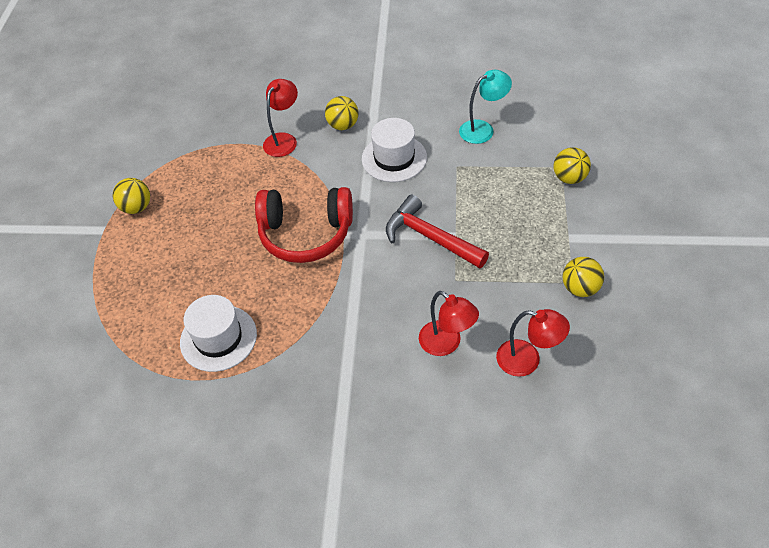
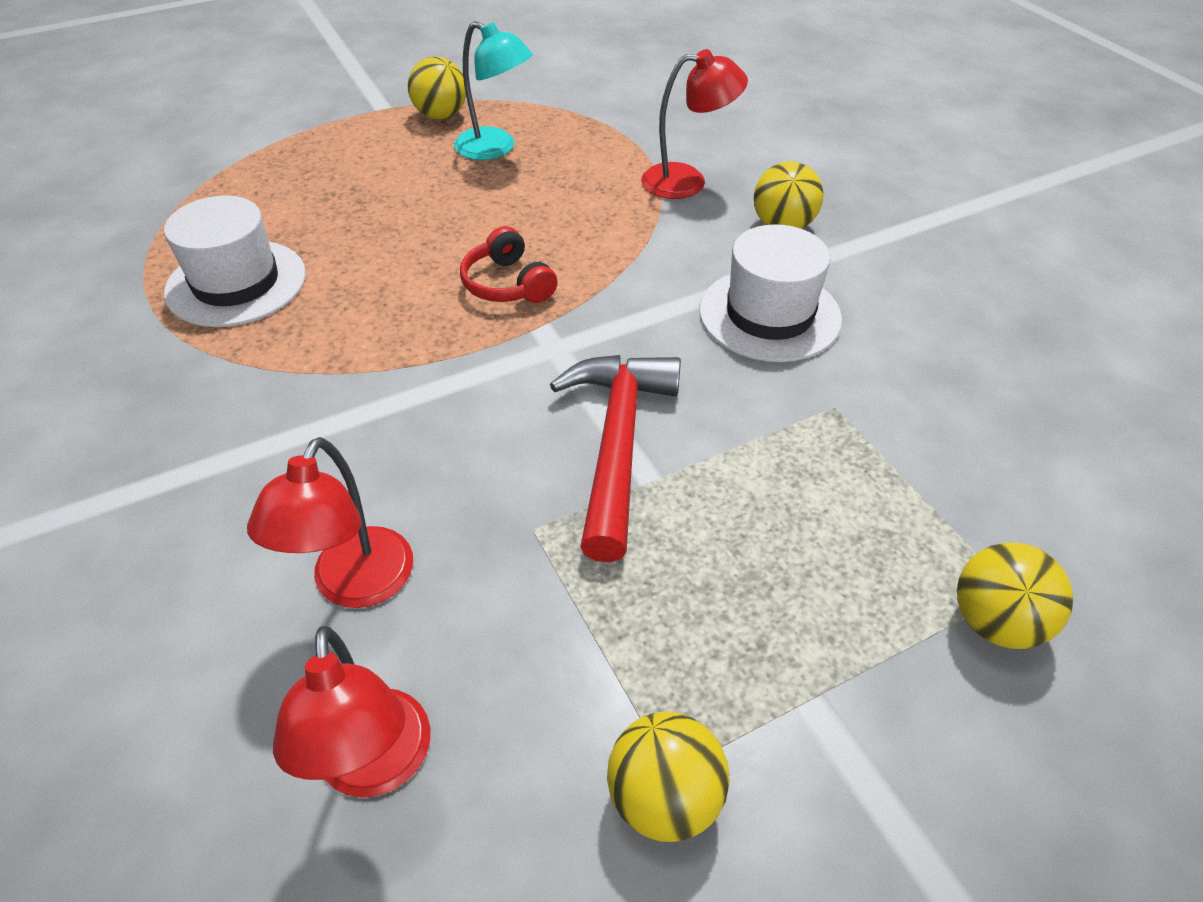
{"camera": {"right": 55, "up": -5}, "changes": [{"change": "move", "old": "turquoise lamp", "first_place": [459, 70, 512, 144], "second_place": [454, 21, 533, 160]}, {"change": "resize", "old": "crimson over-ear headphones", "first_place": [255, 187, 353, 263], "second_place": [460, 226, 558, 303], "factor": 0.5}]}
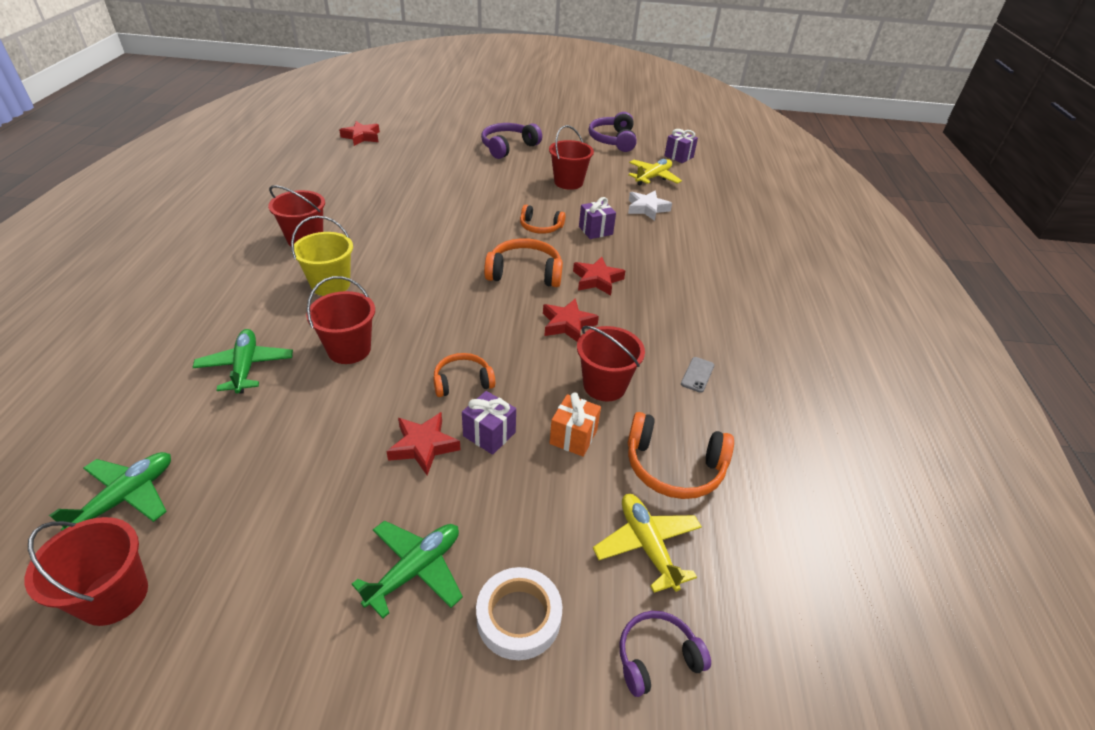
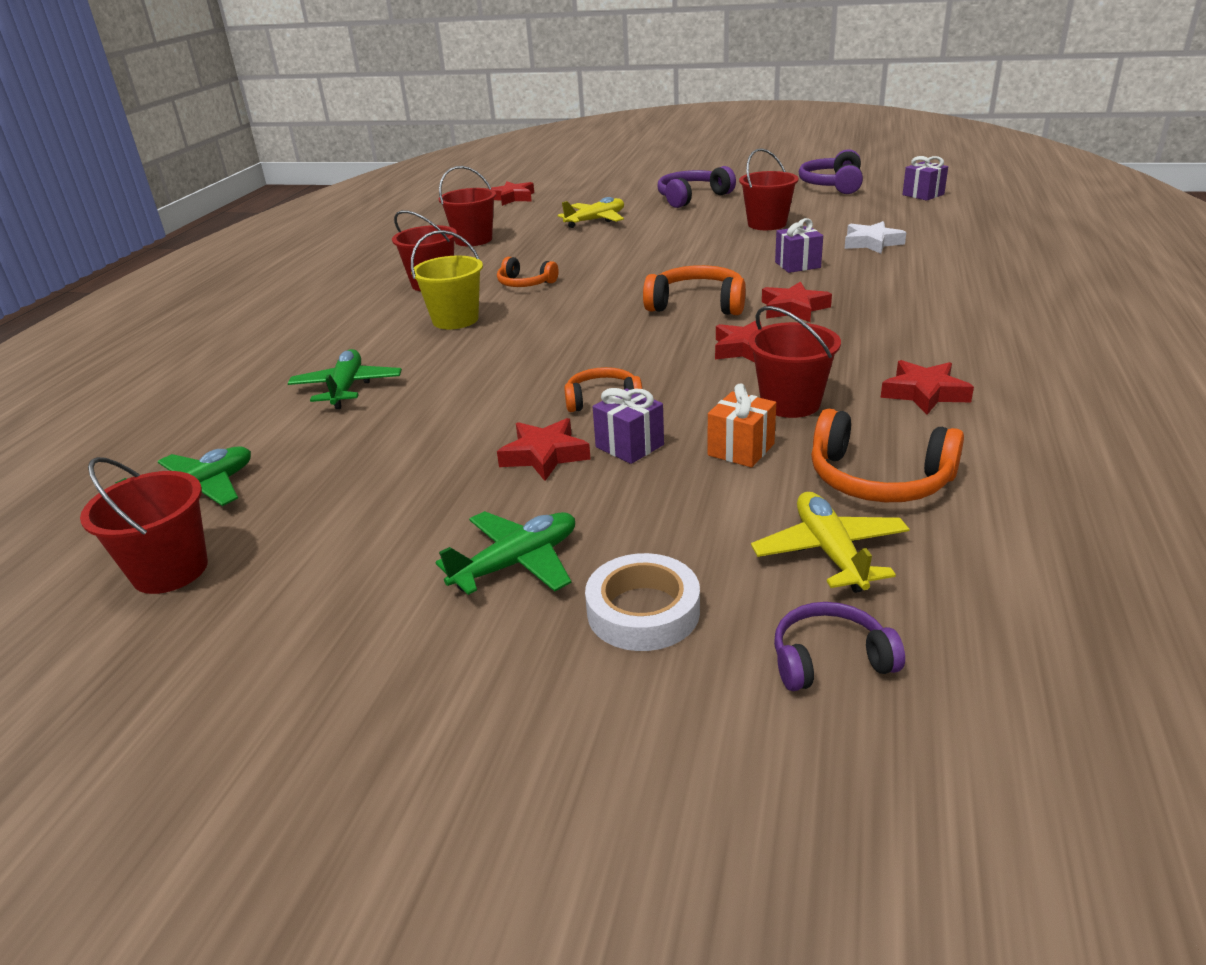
{"camera": {"right": 15, "up": -10}, "changes": [{"change": "move", "old": "golden plane", "first_place": [628, 159, 682, 185], "second_place": [557, 197, 624, 228]}, {"change": "move", "old": "orange-coloured over-ear headphones", "first_place": [520, 205, 565, 234], "second_place": [497, 257, 559, 287]}, {"change": "move", "old": "crimson sand bucket", "first_place": [306, 276, 375, 364], "second_place": [439, 166, 496, 246]}, {"change": "replace", "old": "ash-grey mobile phone", "new": "crimson star", "first_place": [681, 357, 714, 393], "second_place": [881, 360, 974, 415]}]}
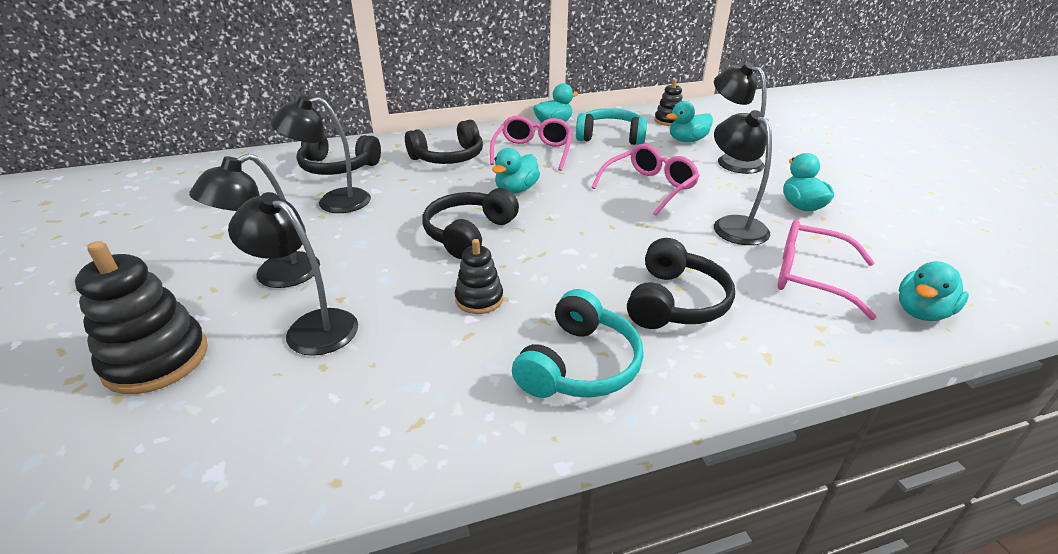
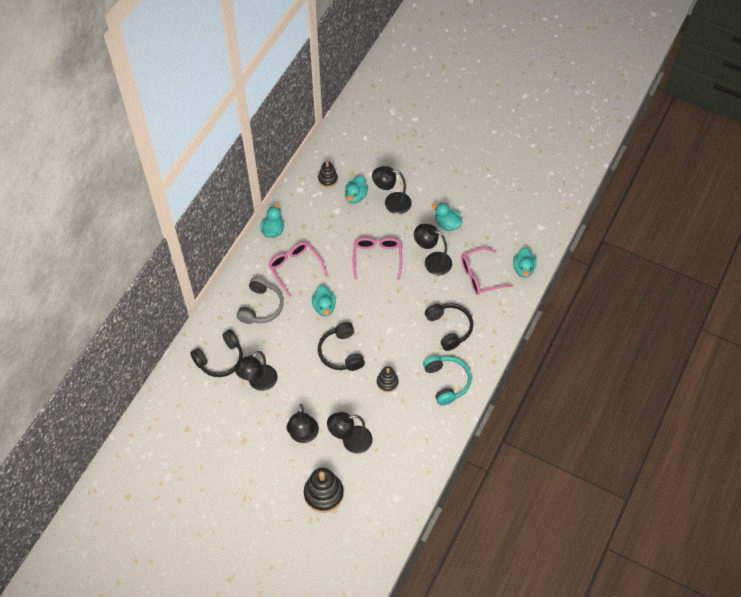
{"camera": {"right": -45, "up": 25}, "changes": [{"change": "delete", "old": "turquoise over-ear headphones", "first_place": [576, 108, 647, 145]}, {"change": "recolor", "old": "jet-black over-ear headphones", "new": "ash-grey over-ear headphones", "first_place": [405, 120, 483, 164], "second_place": [236, 277, 284, 324]}]}
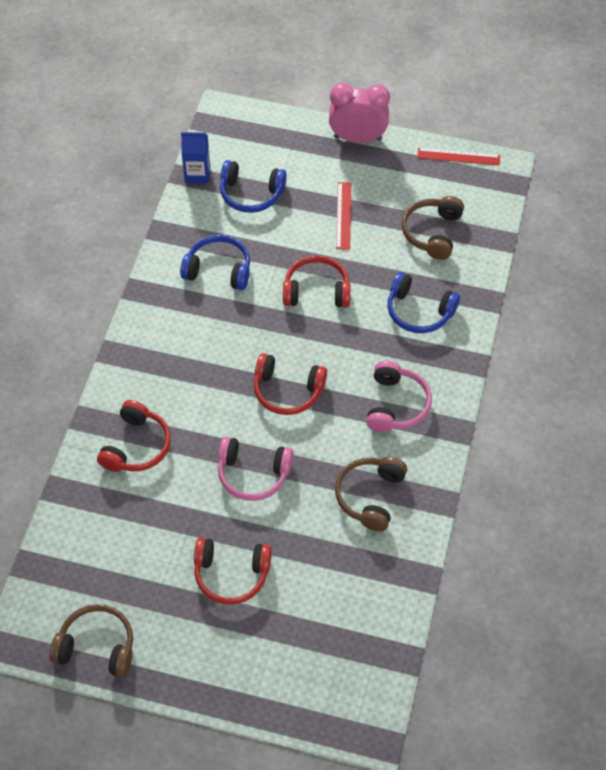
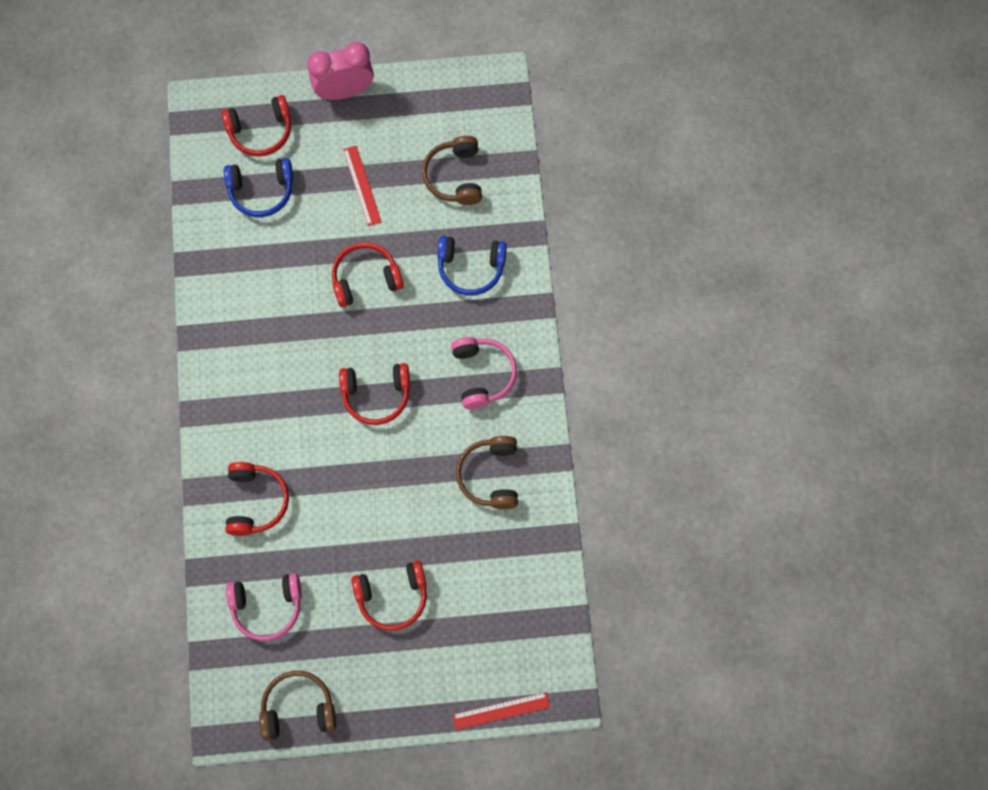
{"camera": {"right": -20, "up": 15}, "changes": [{"change": "delete", "old": "royal blue juice carton", "first_place": [181, 132, 210, 184]}, {"change": "move", "old": "crimson measuring stick", "first_place": [417, 148, 500, 165], "second_place": [452, 692, 550, 730]}, {"change": "delete", "old": "royal blue over-ear headphones", "first_place": [180, 235, 250, 290]}, {"change": "move", "old": "rosy over-ear headphones", "first_place": [218, 436, 293, 501], "second_place": [226, 573, 302, 641]}, {"change": "insert", "new": "crimson over-ear headphones", "second_place": [221, 95, 291, 157]}]}
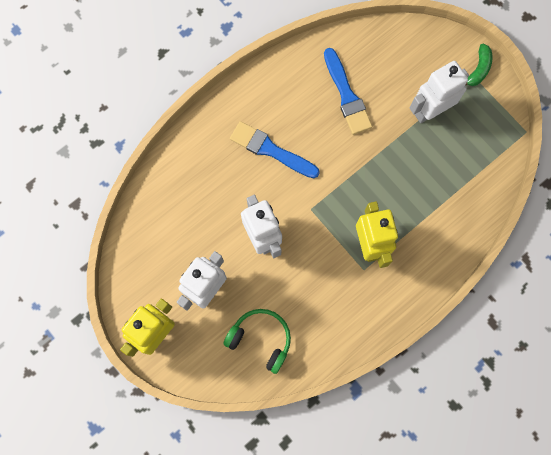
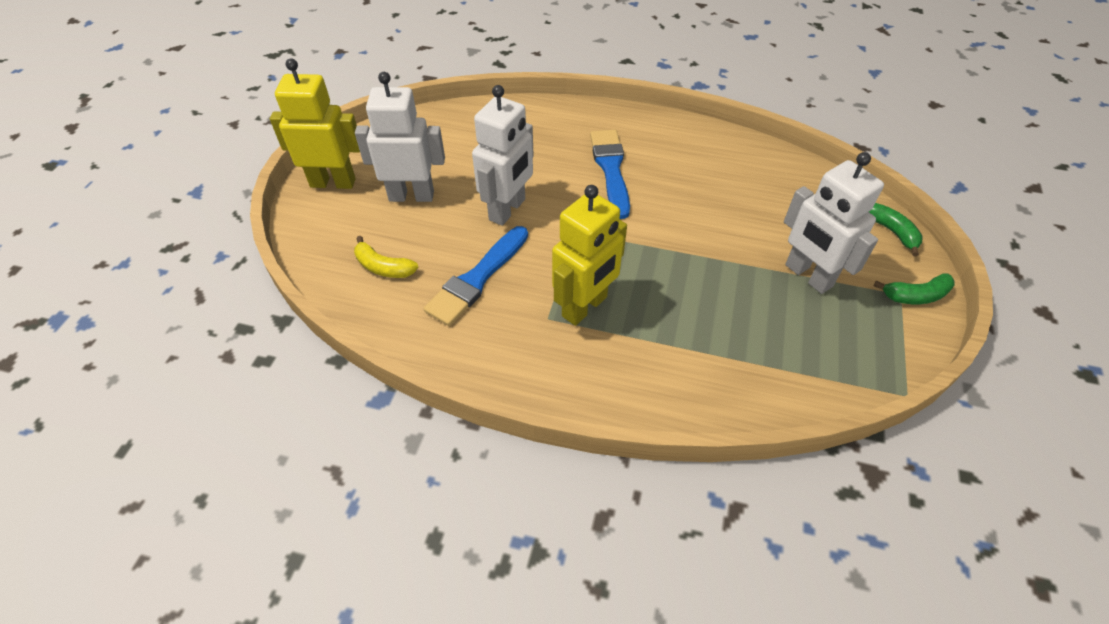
{"camera": {"right": 55, "up": -25}, "changes": [{"change": "move", "old": "royal blue paintbrush", "first_place": [324, 48, 372, 135], "second_place": [424, 226, 528, 326]}, {"change": "rotate", "old": "snow-white robot", "first_place": [410, 61, 469, 123], "second_place": [784, 152, 884, 294], "degrees": -150}, {"change": "replace", "old": "leaf-green over-ear headphones", "new": "golden toy banana", "first_place": [224, 309, 291, 374], "second_place": [354, 236, 419, 278]}, {"change": "insert", "new": "leaf-green toy banana", "second_place": [869, 203, 923, 256]}]}
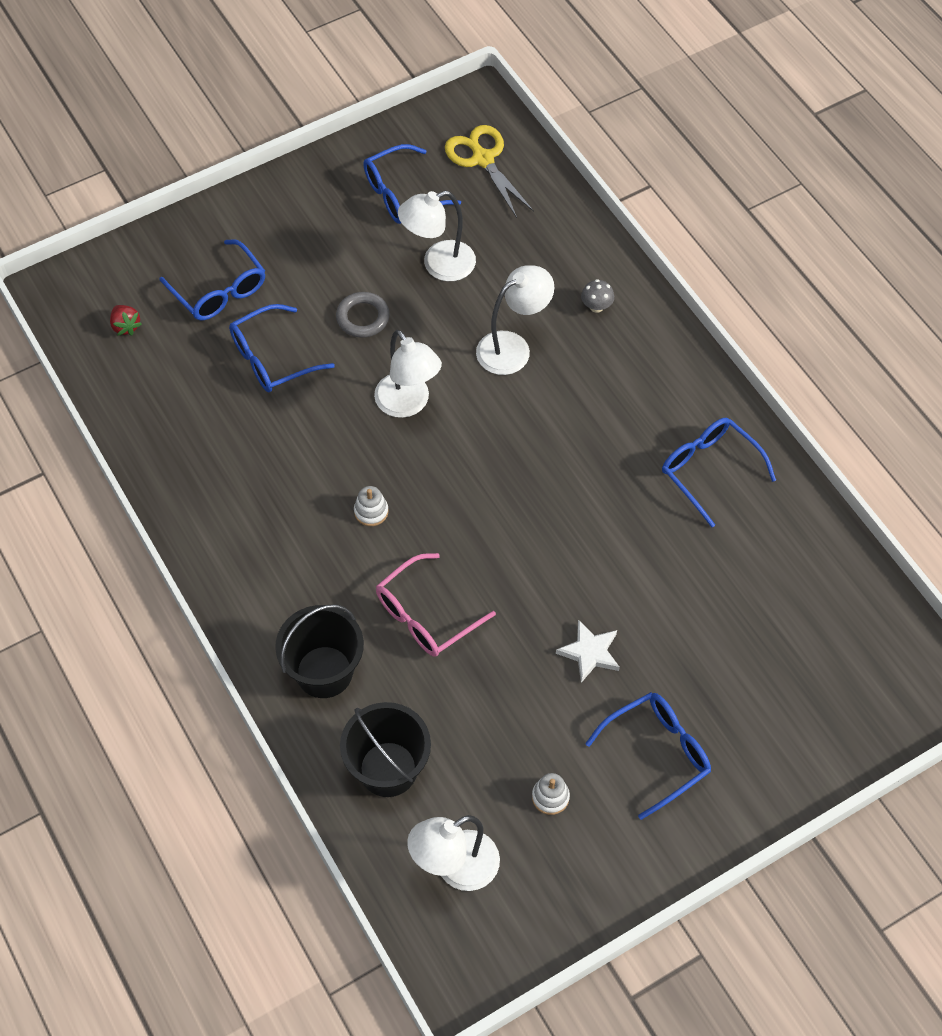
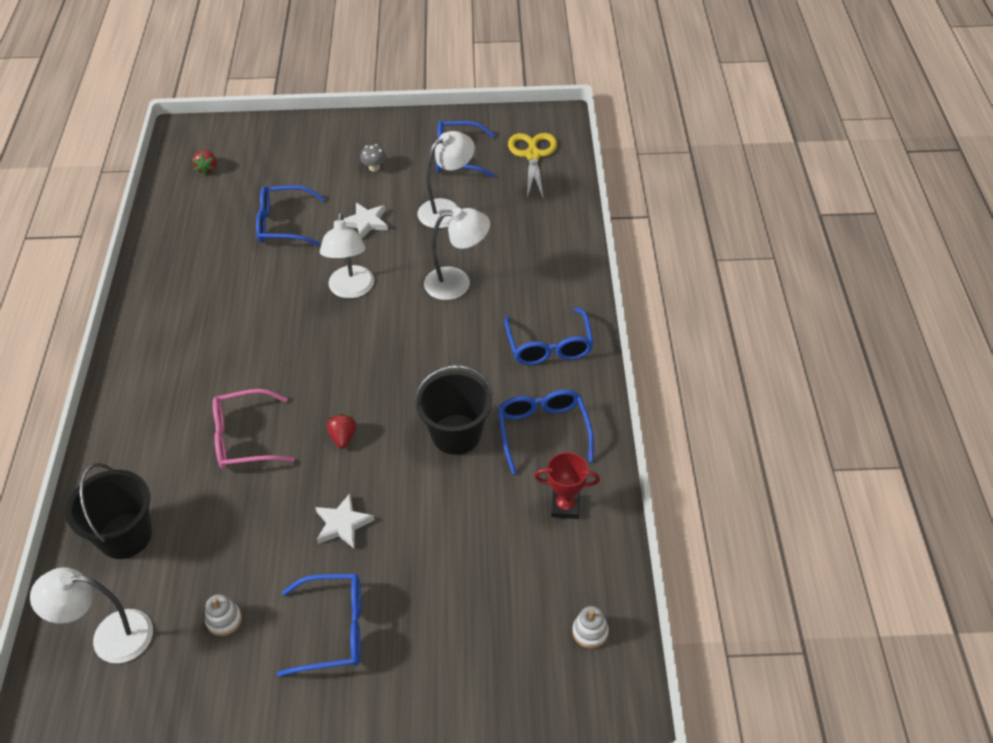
{"camera": {"right": 30, "up": -10}, "changes": [{"change": "rotate", "old": "snow-white lamp", "first_place": [398, 191, 476, 281], "second_place": [418, 131, 475, 228], "degrees": 135}, {"change": "move", "old": "royal blue eyeglasses", "first_place": [159, 239, 265, 320], "second_place": [504, 308, 594, 365]}, {"change": "move", "old": "ash-grey mushroom", "first_place": [581, 279, 614, 313], "second_place": [360, 144, 386, 172]}, {"change": "replace", "old": "ash-grey torus", "new": "snow-white star", "first_place": [336, 292, 390, 338], "second_place": [344, 203, 388, 239]}, {"change": "move", "old": "snow-white stacking rings", "first_place": [354, 486, 388, 526], "second_place": [572, 606, 609, 648]}, {"change": "move", "old": "jet-black sand bucket", "first_place": [275, 604, 364, 698], "second_place": [415, 365, 493, 455]}, {"change": "insert", "new": "crimson toy strawberry", "second_place": [327, 414, 356, 448]}, {"change": "insert", "new": "crimson trophy", "second_place": [534, 452, 600, 519]}]}
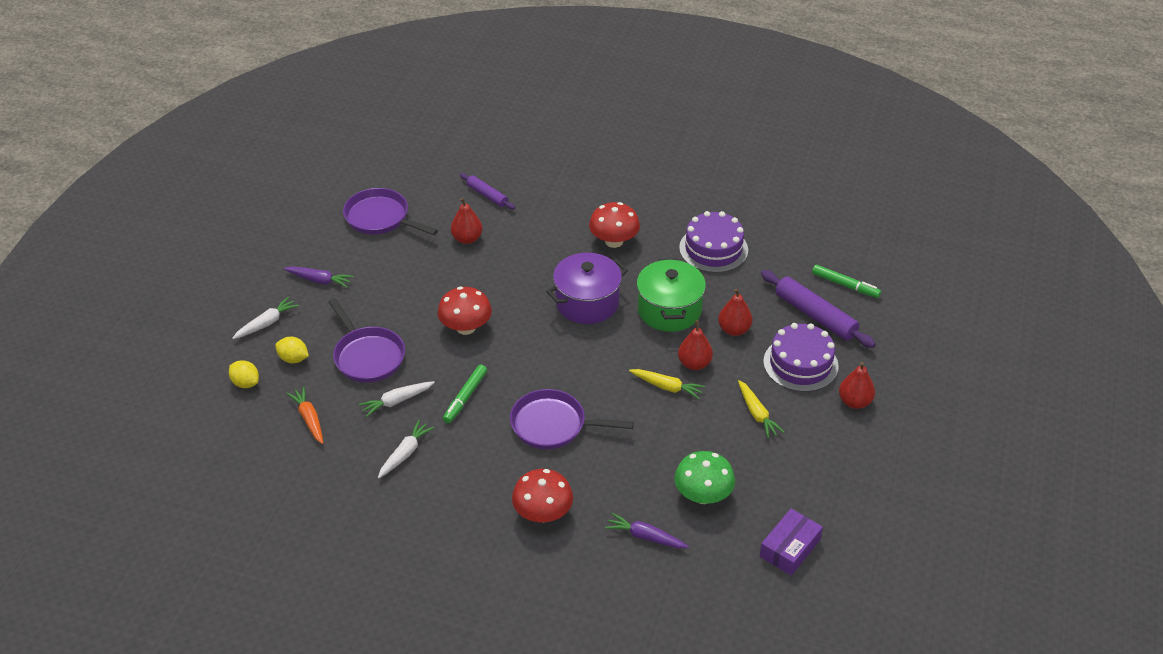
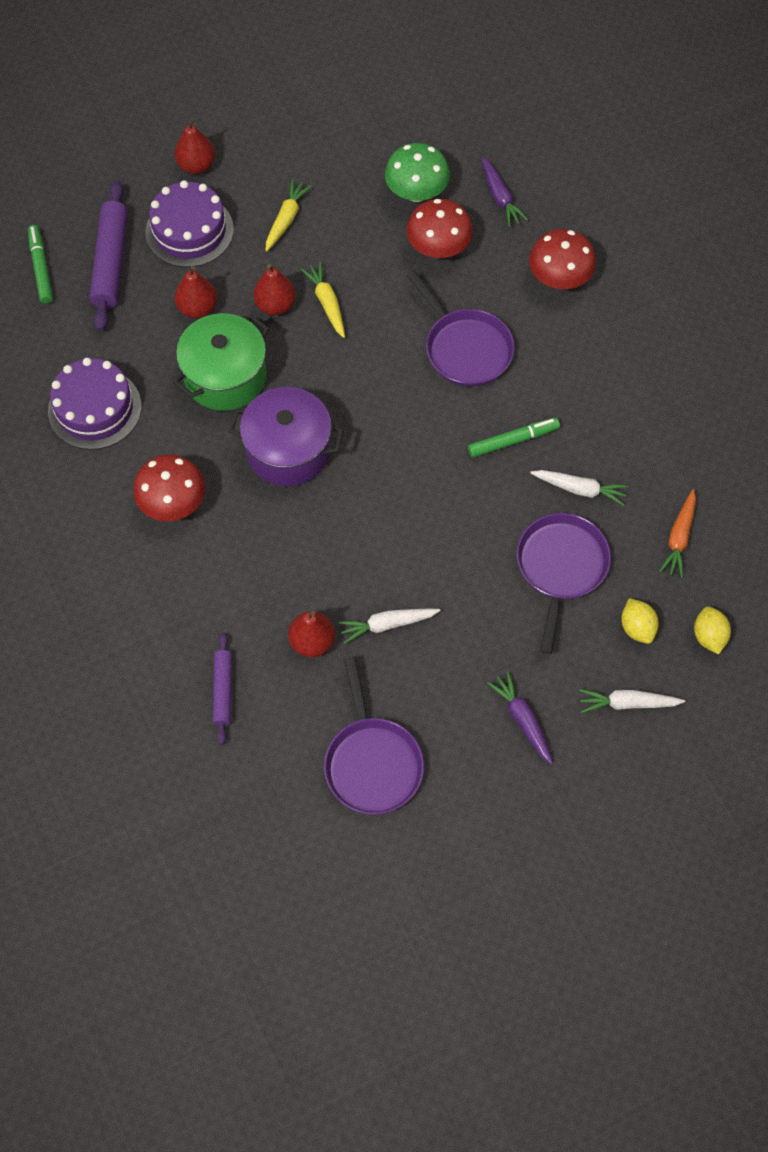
{"camera": {"right": -135, "up": 20}, "changes": [{"change": "move", "old": "crimson mushroom", "first_place": [437, 286, 492, 335], "second_place": [407, 199, 473, 258]}, {"change": "move", "old": "snow-white toy carrot", "first_place": [378, 420, 434, 478], "second_place": [338, 609, 441, 644]}, {"change": "delete", "old": "royal purple box", "first_place": [760, 508, 823, 576]}]}
